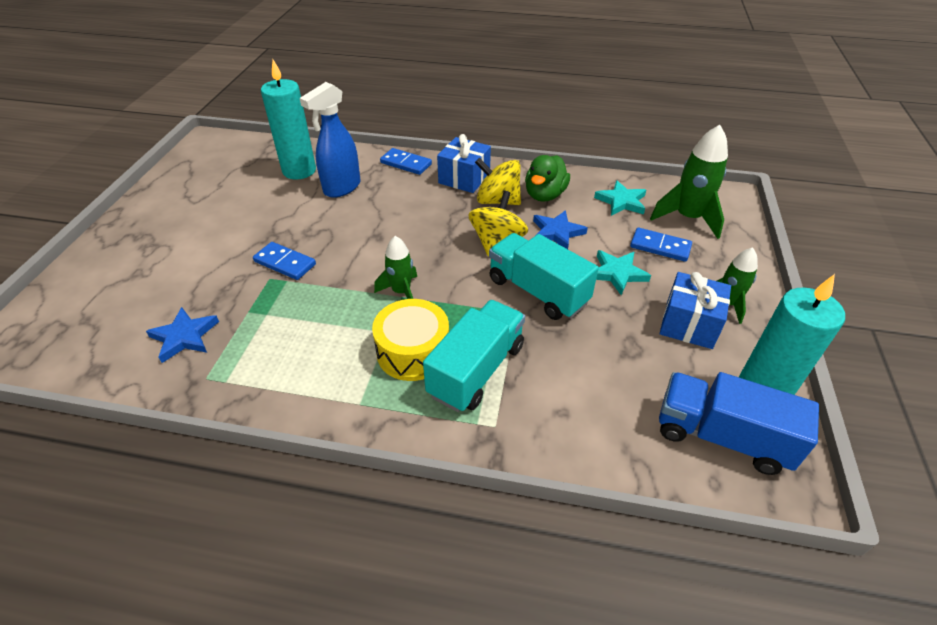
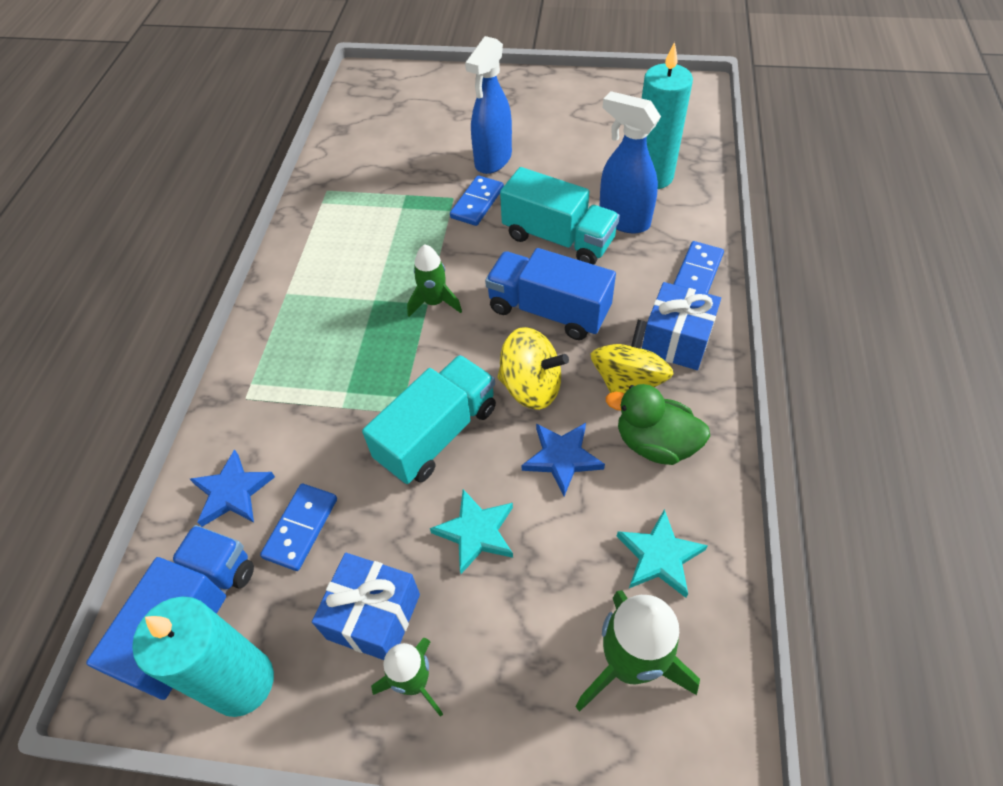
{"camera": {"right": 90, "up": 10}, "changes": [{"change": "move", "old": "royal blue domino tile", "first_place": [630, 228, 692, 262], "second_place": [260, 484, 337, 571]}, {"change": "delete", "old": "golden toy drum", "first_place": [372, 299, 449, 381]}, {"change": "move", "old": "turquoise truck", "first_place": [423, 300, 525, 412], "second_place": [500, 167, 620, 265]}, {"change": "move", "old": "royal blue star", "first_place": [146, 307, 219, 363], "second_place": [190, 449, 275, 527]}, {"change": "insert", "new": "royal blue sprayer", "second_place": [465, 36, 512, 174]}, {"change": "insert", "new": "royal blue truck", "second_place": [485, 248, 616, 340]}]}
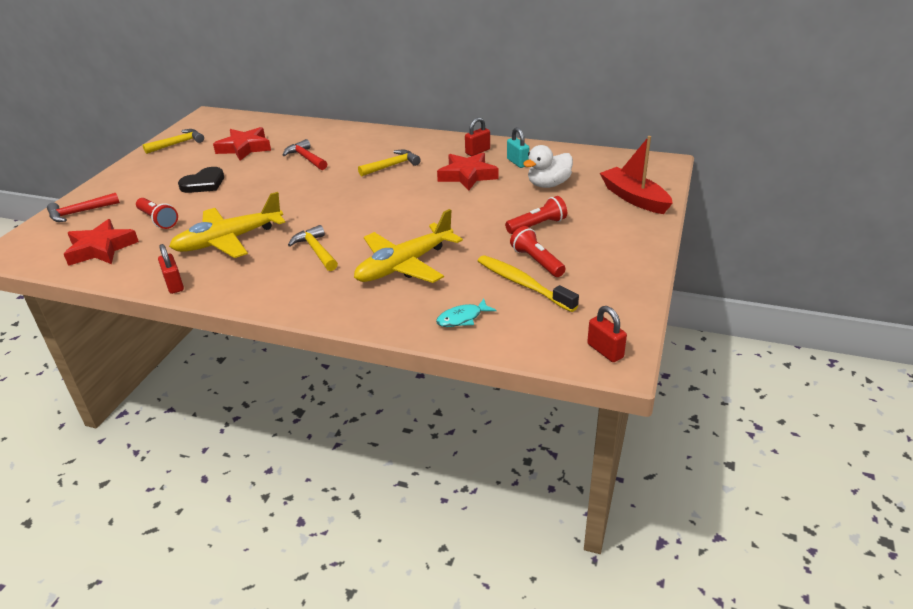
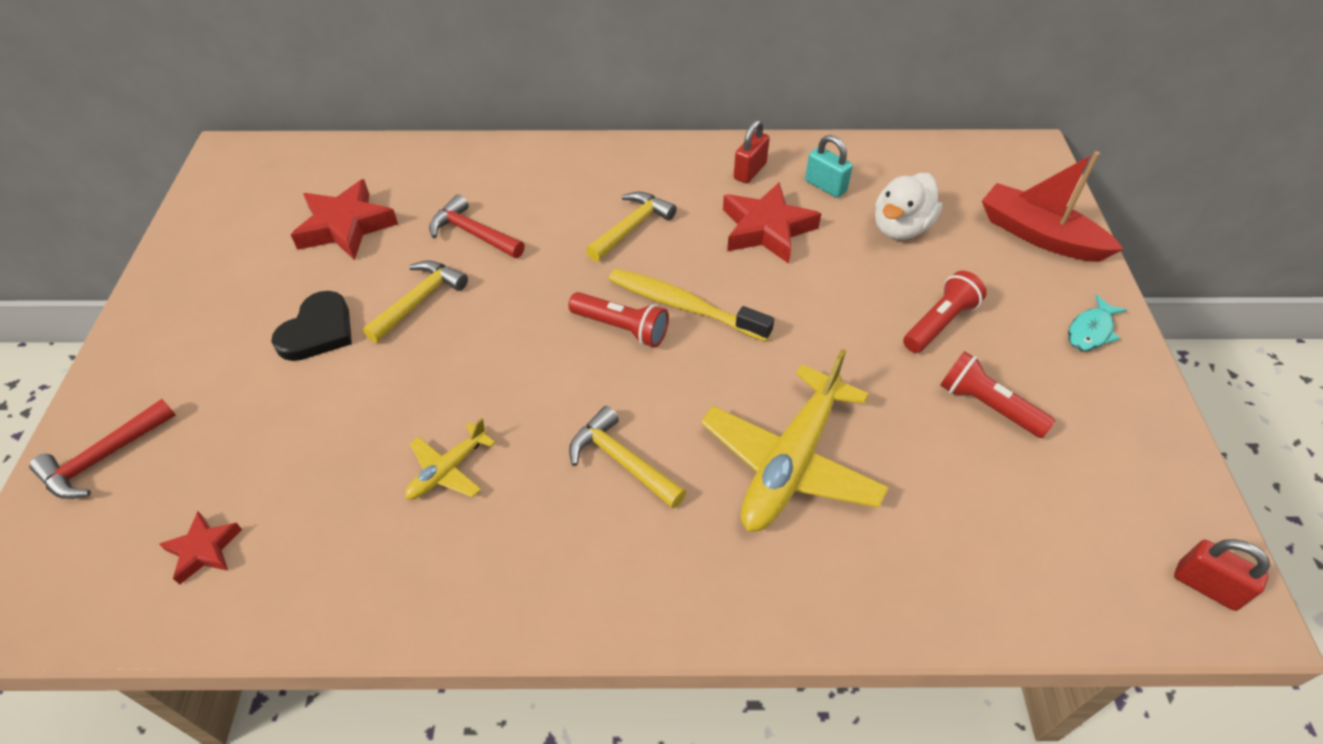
{"camera": {"right": -20, "up": 15}, "changes": [{"change": "move", "old": "golden carpenter's hammer", "first_place": [143, 129, 204, 154], "second_place": [363, 260, 468, 343]}, {"change": "resize", "old": "golden plane", "first_place": [169, 192, 285, 258], "second_place": [405, 418, 496, 499], "factor": 0.49}, {"change": "move", "old": "crimson torch", "first_place": [136, 198, 178, 229], "second_place": [568, 292, 669, 347]}, {"change": "resize", "old": "crimson star", "first_place": [64, 219, 139, 266], "second_place": [159, 511, 242, 585], "factor": 0.55}, {"change": "delete", "old": "crimson small lock", "first_place": [158, 244, 184, 294]}, {"change": "move", "old": "golden toothbrush", "first_place": [478, 255, 579, 312], "second_place": [609, 269, 774, 341]}, {"change": "move", "old": "turquoise fish", "first_place": [436, 299, 496, 327], "second_place": [1068, 294, 1127, 351]}]}
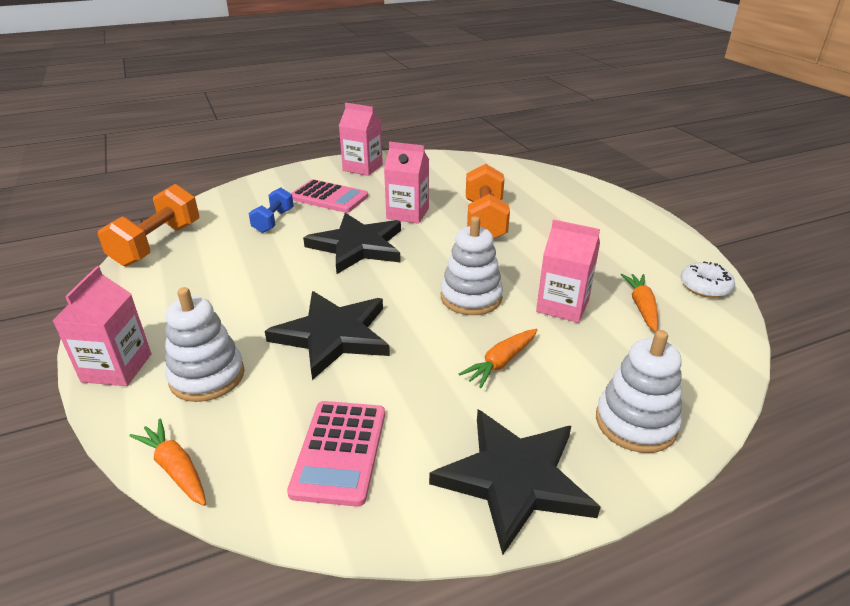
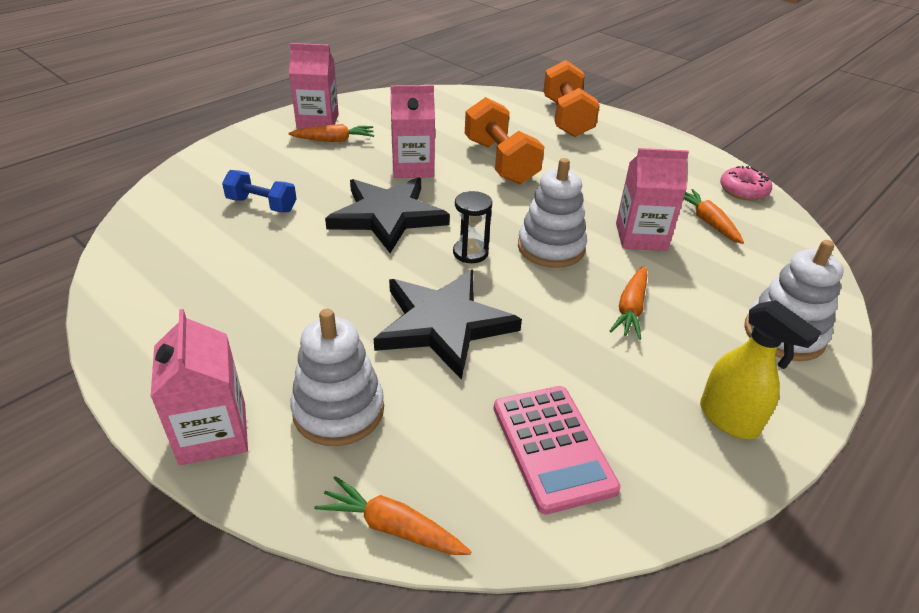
{"camera": {"right": -25, "up": 5}, "changes": [{"change": "delete", "old": "rosy pocket calculator", "first_place": [291, 179, 368, 213]}, {"change": "move", "old": "orange-coloured hand weight", "first_place": [98, 184, 199, 267], "second_place": [543, 60, 600, 137]}, {"change": "rotate", "old": "royal blue hand weight", "first_place": [249, 188, 294, 233], "second_place": [222, 170, 297, 212], "degrees": -60}, {"change": "recolor", "old": "snow-white doughnut", "new": "rosy doughnut", "first_place": [681, 262, 735, 298], "second_place": [720, 166, 772, 201]}, {"change": "replace", "old": "jet-black star", "new": "golden sprayer", "first_place": [429, 410, 600, 555], "second_place": [700, 300, 821, 439]}, {"change": "insert", "new": "orange-coloured toy carrot", "second_place": [288, 124, 374, 142]}, {"change": "insert", "new": "jet-black sand timer", "second_place": [453, 191, 492, 263]}]}
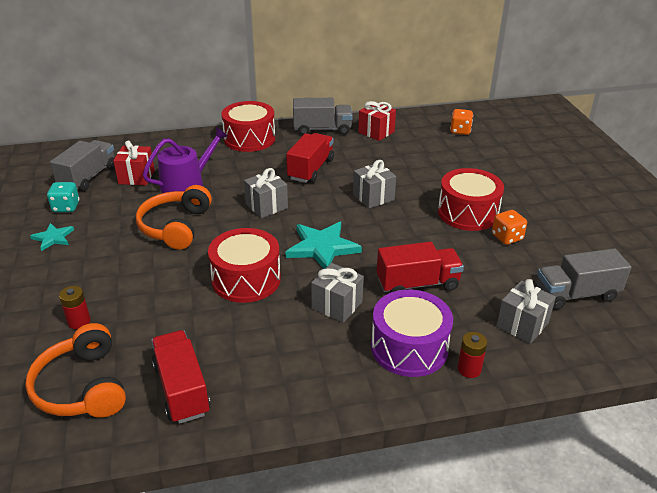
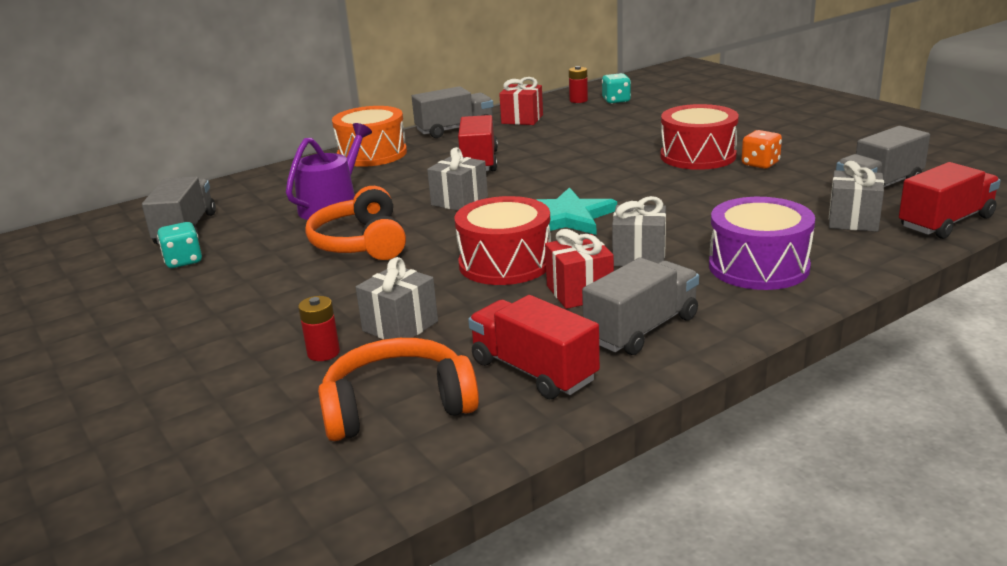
{"camera": {"right": -20, "up": -10}, "changes": [{"change": "recolor", "old": "crimson toy drum", "new": "orange-coloured toy drum", "first_place": [221, 101, 275, 152], "second_place": [332, 106, 407, 167]}, {"change": "recolor", "old": "orange-coloured die", "new": "turquoise die", "first_place": [450, 109, 473, 135], "second_place": [602, 73, 631, 104]}, {"change": "move", "old": "crimson gift", "first_place": [113, 140, 155, 185], "second_place": [545, 229, 614, 309]}, {"change": "move", "old": "ash-grey gift", "first_place": [353, 160, 396, 208], "second_place": [356, 257, 438, 339]}, {"change": "delete", "old": "turquoise star", "first_place": [30, 223, 74, 251]}, {"change": "move", "old": "crimson truck", "first_place": [377, 242, 464, 293], "second_place": [899, 162, 1001, 239]}, {"change": "rotate", "old": "orange-coloured over-ear headphones", "first_place": [25, 323, 126, 418], "second_place": [318, 338, 479, 441], "degrees": 120}, {"change": "move", "old": "crimson AA battery", "first_place": [458, 332, 487, 378], "second_place": [569, 66, 588, 103]}, {"change": "insert", "new": "ash-grey truck", "second_place": [582, 258, 699, 355]}]}
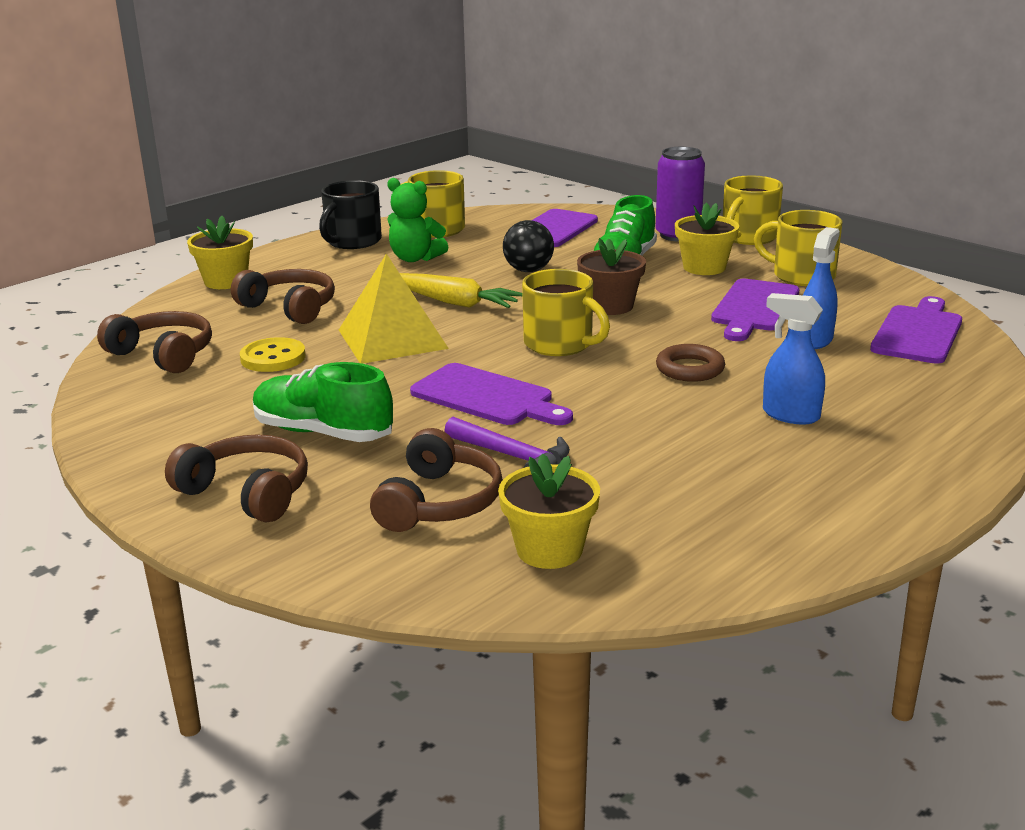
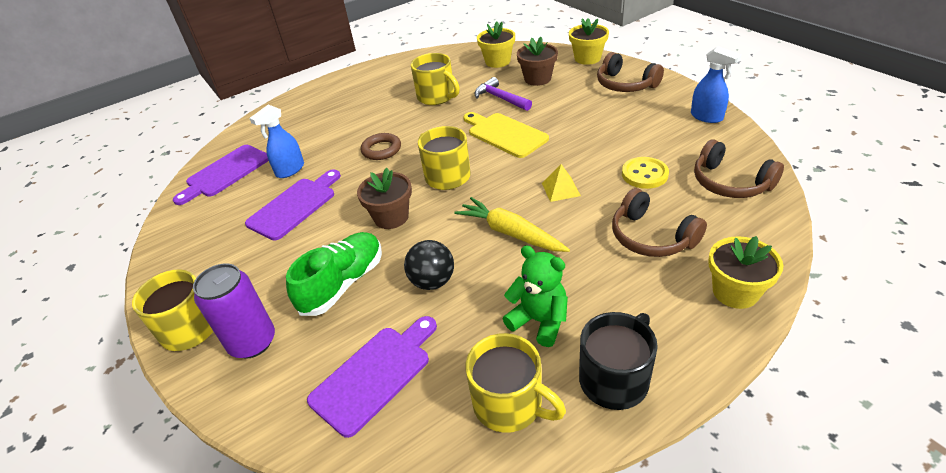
{"camera": {"right": -165, "up": 15}, "changes": [{"change": "move", "old": "golden potted plant", "first_place": [675, 203, 739, 275], "second_place": [569, 18, 609, 65]}, {"change": "move", "old": "golden mug", "first_place": [754, 210, 842, 286], "second_place": [411, 53, 460, 105]}, {"change": "resize", "old": "golden solid pyramid", "first_place": [339, 254, 449, 364], "second_place": [542, 164, 581, 202], "factor": 0.48}, {"change": "move", "old": "royal blue sprayer", "first_place": [763, 293, 825, 425], "second_place": [691, 46, 741, 123]}, {"change": "delete", "old": "leaf-green sneaker", "first_place": [253, 362, 393, 442]}, {"change": "recolor", "old": "royal purple chopping board", "new": "golden chopping board", "first_place": [410, 363, 573, 425], "second_place": [463, 112, 549, 158]}, {"change": "replace", "old": "russet over-ear headphones", "new": "russet potted plant", "first_place": [370, 428, 503, 532], "second_place": [517, 37, 558, 86]}]}
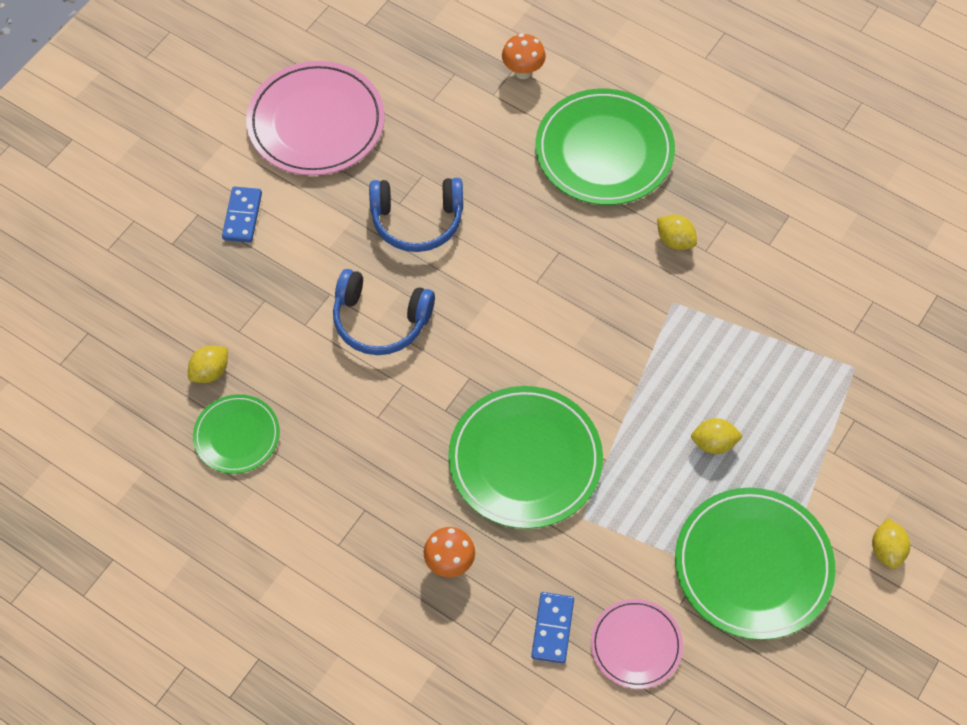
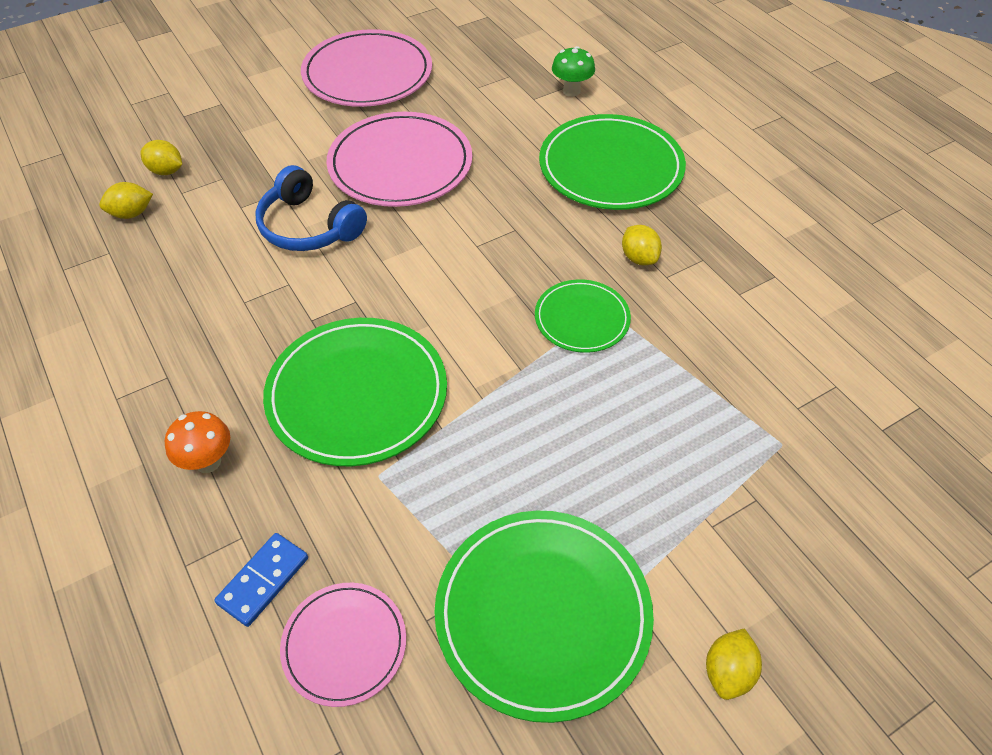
{"camera": {"right": 25, "up": -10}, "changes": [{"change": "recolor", "old": "orange-coloured mushroom", "new": "leaf-green mushroom", "first_place": [502, 34, 546, 79], "second_place": [552, 46, 595, 97]}, {"change": "replace", "old": "royal blue over-ear headphones", "new": "rosy plate", "first_place": [369, 178, 463, 252], "second_place": [326, 112, 472, 207]}, {"change": "delete", "old": "royal blue domino tile", "first_place": [222, 187, 262, 242]}, {"change": "move", "old": "leaf-green plate", "first_place": [193, 394, 280, 474], "second_place": [535, 279, 631, 353]}, {"change": "move", "old": "golden citrus fruit", "first_place": [691, 418, 743, 454], "second_place": [140, 140, 182, 175]}]}
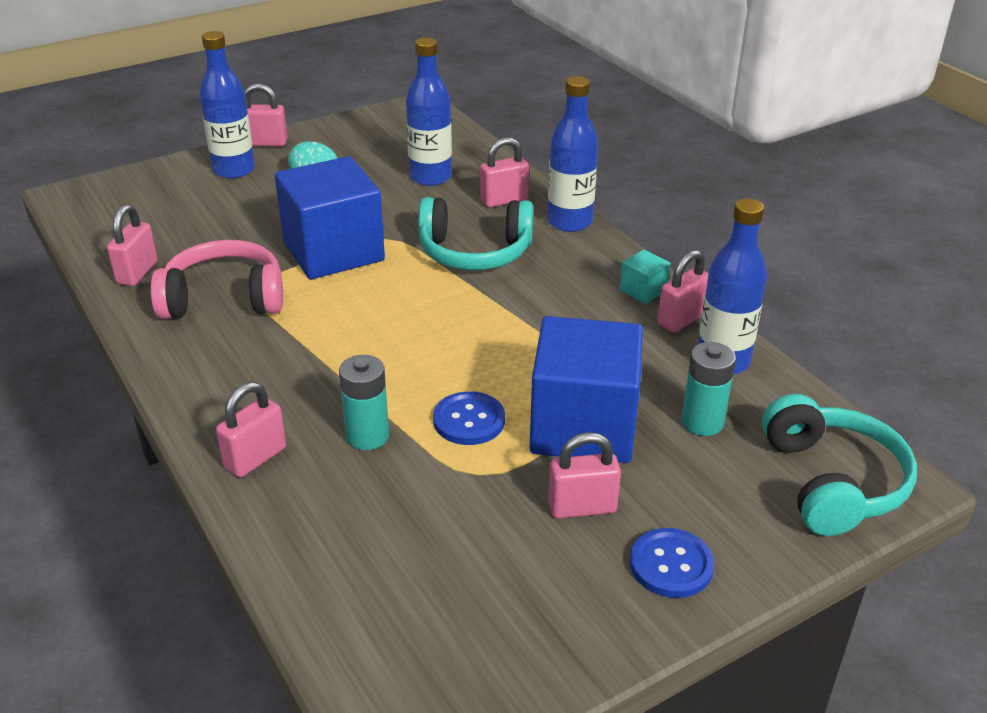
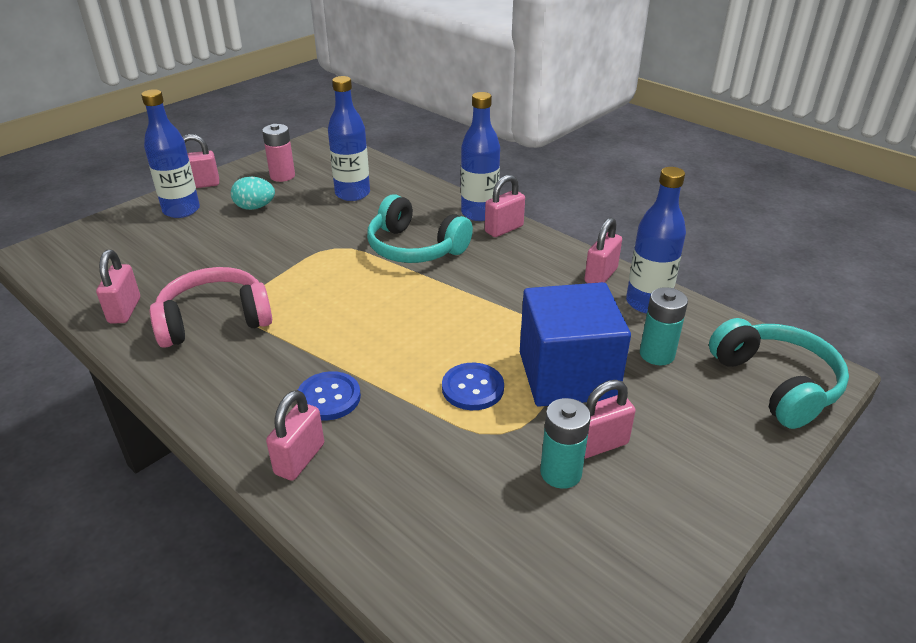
{"camera": {"right": -15, "up": 0}, "changes": [{"change": "move", "old": "rosy small lock", "first_place": [480, 137, 529, 208], "second_place": [485, 175, 525, 237]}, {"change": "delete", "old": "royal blue block", "first_place": [275, 156, 385, 279]}, {"change": "rotate", "old": "turquoise over-ear headphones", "first_place": [418, 197, 533, 270], "second_place": [367, 194, 473, 263], "degrees": 45}, {"change": "delete", "old": "turquoise block", "first_place": [620, 249, 670, 304]}, {"change": "move", "old": "turquoise AA battery", "first_place": [339, 355, 389, 450], "second_place": [540, 398, 591, 489]}, {"change": "move", "old": "royal blue button", "first_place": [630, 528, 714, 598], "second_place": [298, 371, 361, 420]}, {"change": "insert", "new": "rosy AA battery", "second_place": [262, 124, 295, 182]}]}
